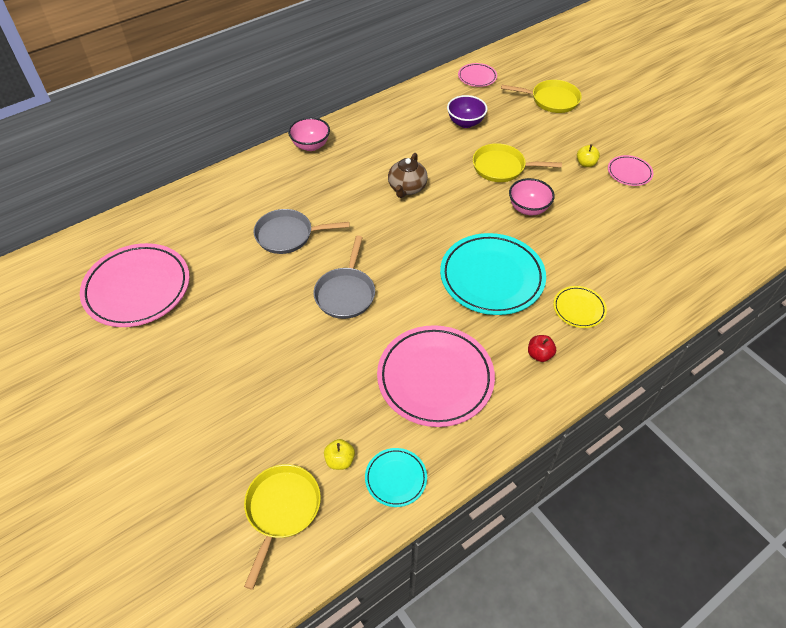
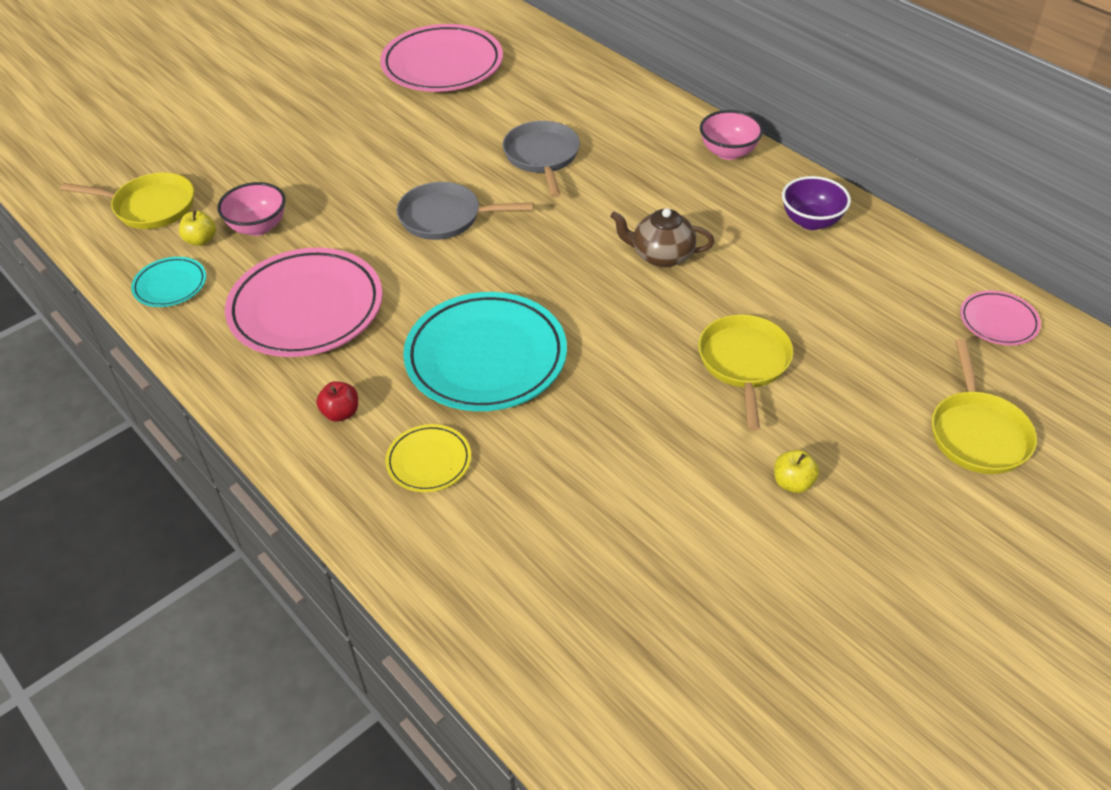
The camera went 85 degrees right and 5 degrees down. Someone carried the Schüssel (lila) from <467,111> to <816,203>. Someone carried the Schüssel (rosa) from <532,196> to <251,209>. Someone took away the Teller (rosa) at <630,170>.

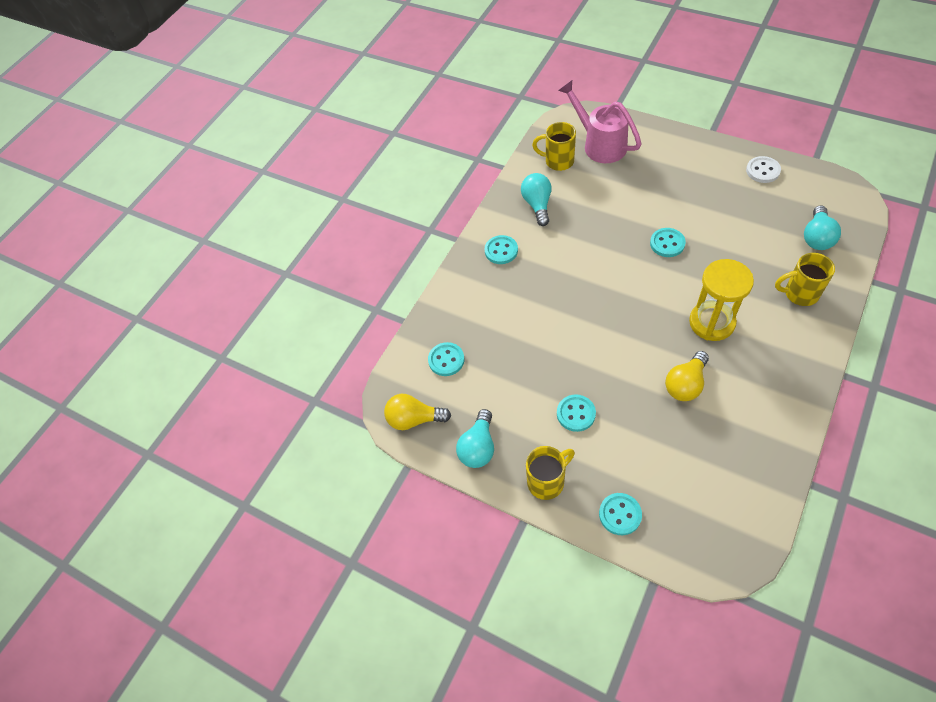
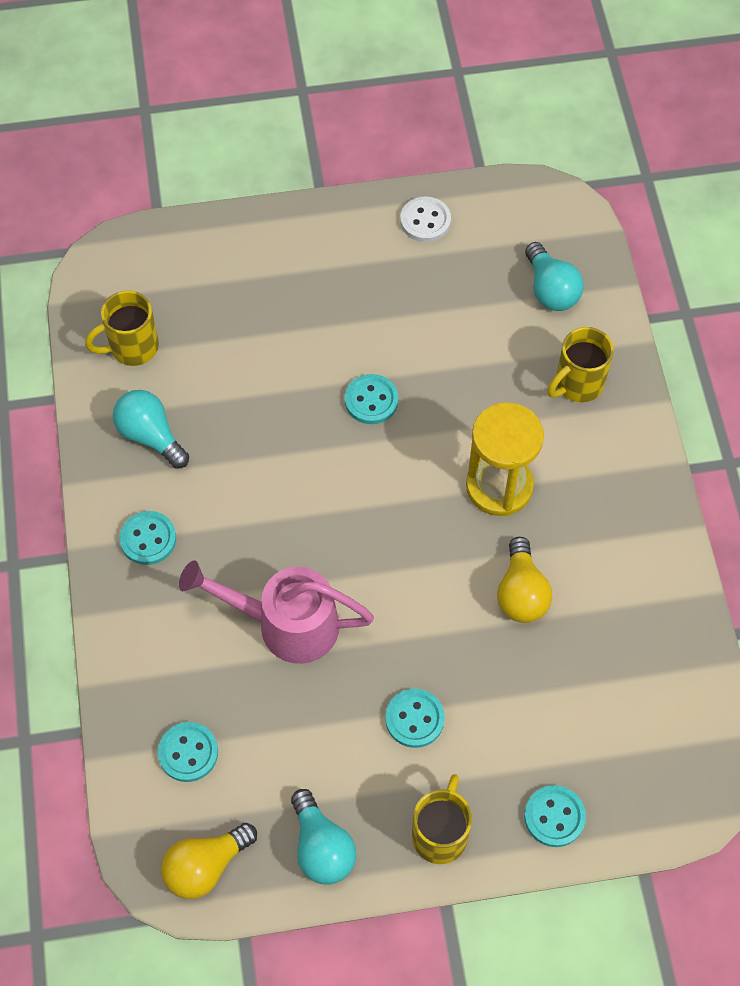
The camera went 45 degrees left and 5 degrees up. Someone carried the Gießkanne (rosa) from <599,121> to <276,612>.

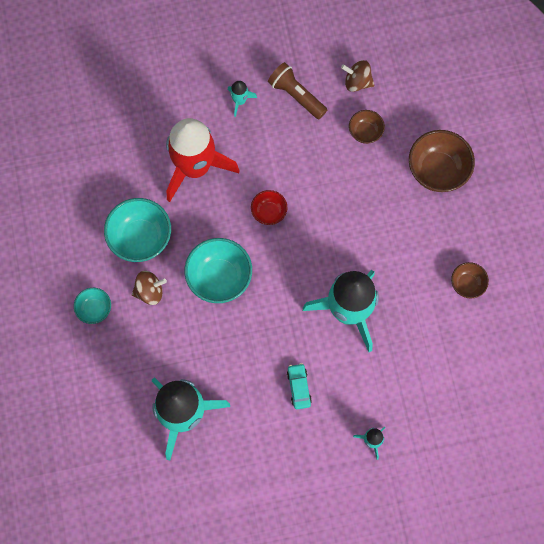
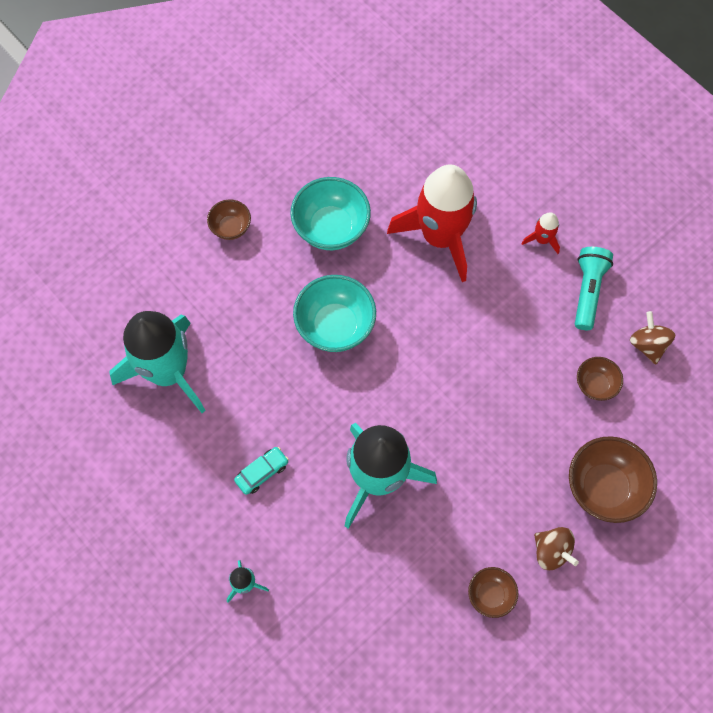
The camera went 60 degrees right and 5 degrees down. Someone repainted the Schüssel (türkis) at <92,306>, which became the Schüssel (braun) at <229,220>. Someone carried the Kreisel (braun) from <149,288> to <556,548>. Someone repainted the Rakete (türkis) at <242,99>, which became the Rakete (rot) at <540,233>. Someone took away the Schüssel (rot) at <269,207>. Someone repainted the Taschenlampe (braun) at <297,90>, which became the Taschenlampe (türkis) at <594,288>.

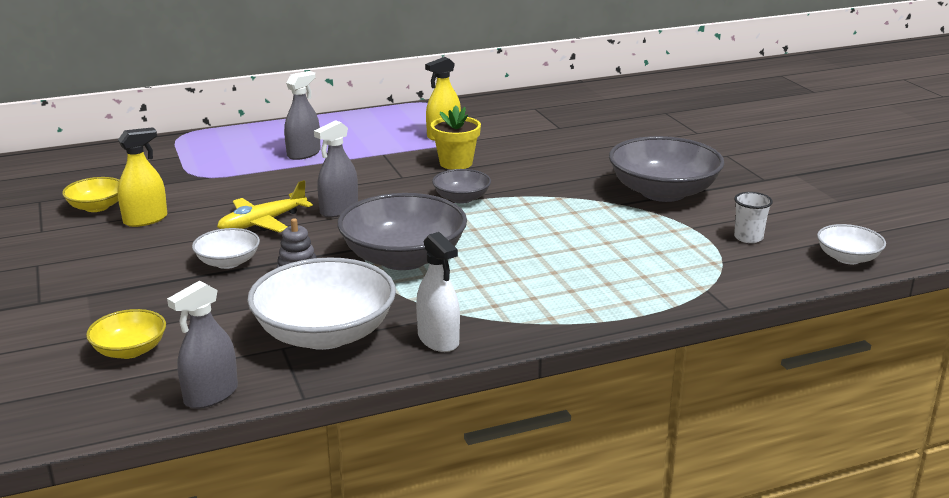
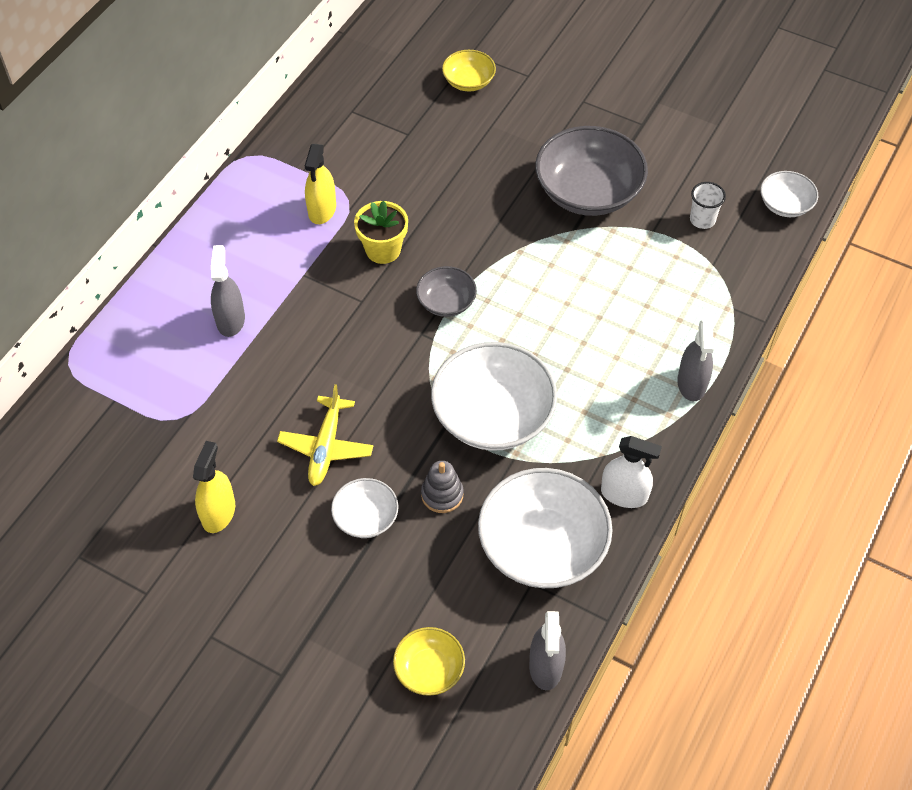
The camera went 40 degrees left and 30 degrees up. Someone carried the Schüssel (gelb) from <90,194> to <469,70>. Someone carried the Sprühflasche (grau) from <336,169> to <695,360>. Someone repainted the Schüssel (grau) at <402,231>, which became the Schüssel (weiß) at <494,396>.

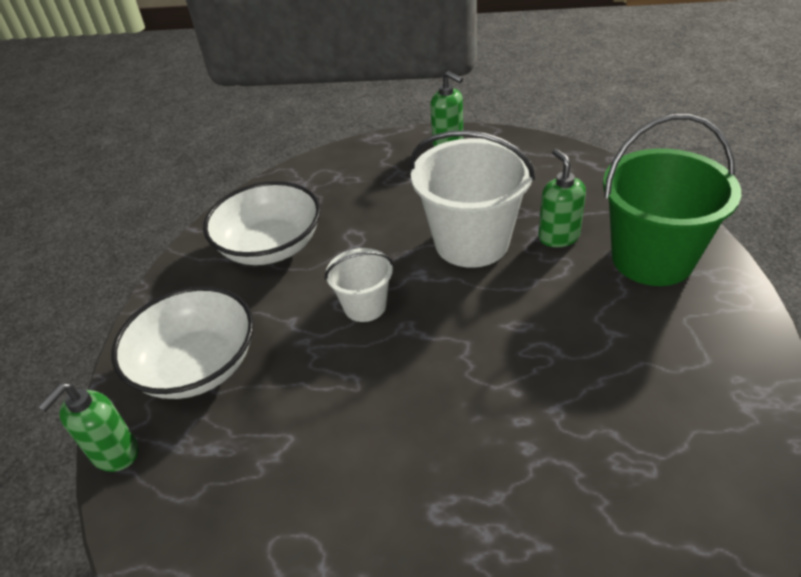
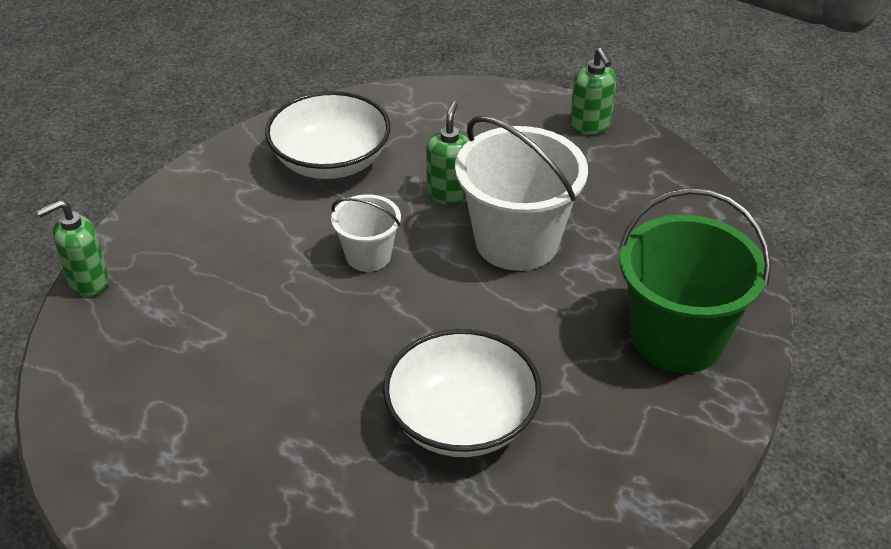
The camera went 25 degrees right and 0 degrees up. Someone carried the Schüssel (weiß) from <182,342> to <462,393>. Someone carried the Seifenspender (grün) from <562,198> to <447,153>.

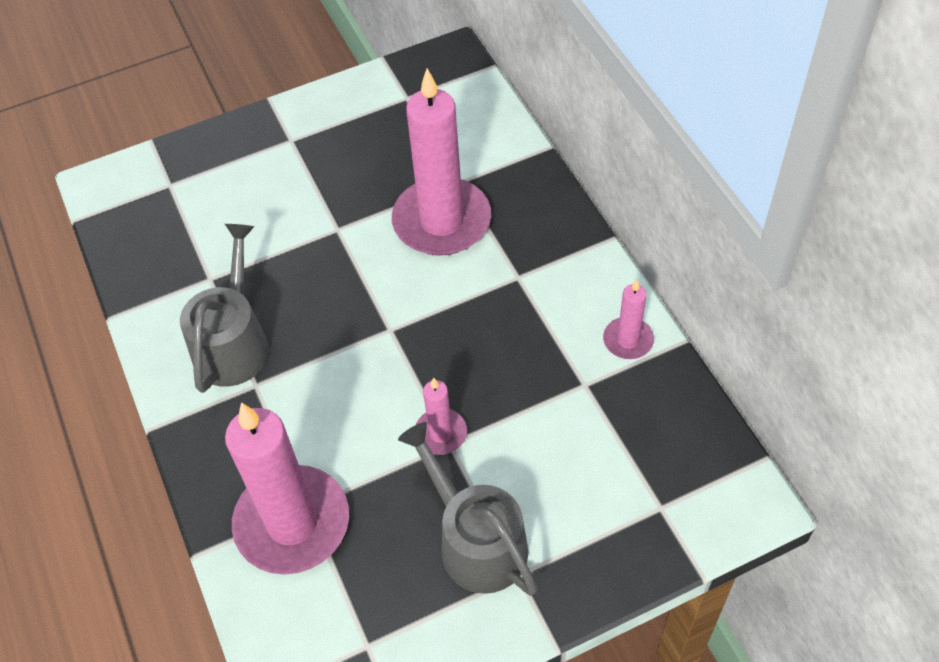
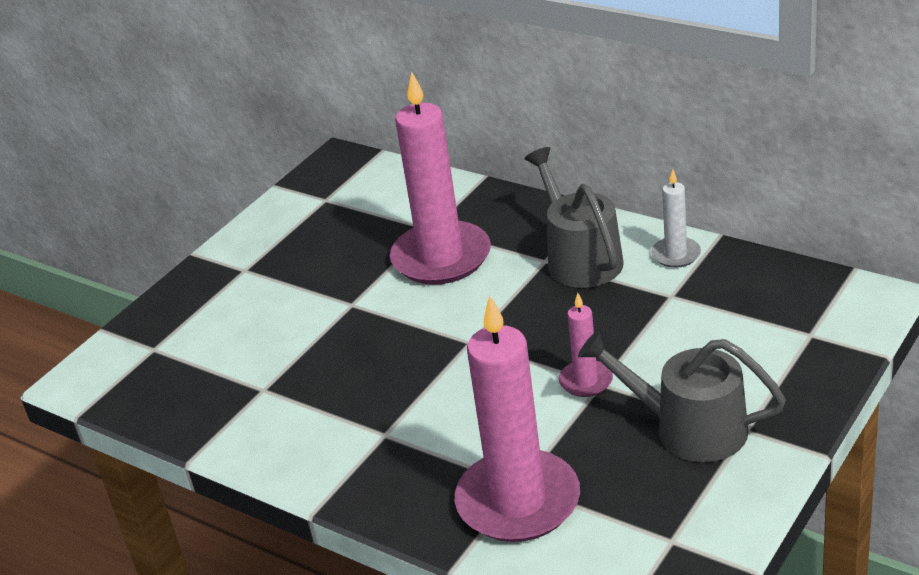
The camera went 30 degrees left and 20 degrees down. Someone carried the Gießkanne (grau) from <224,308> to <574,217>. Someone repainted the Kerze (rosa) at <628,319>, which became the Kerze (weiß) at <676,218>.

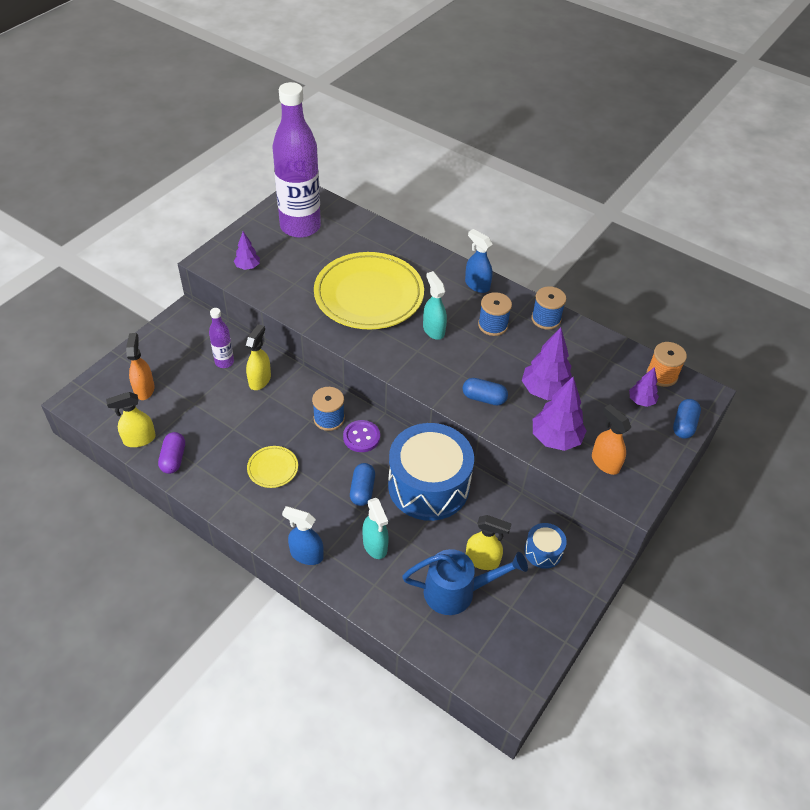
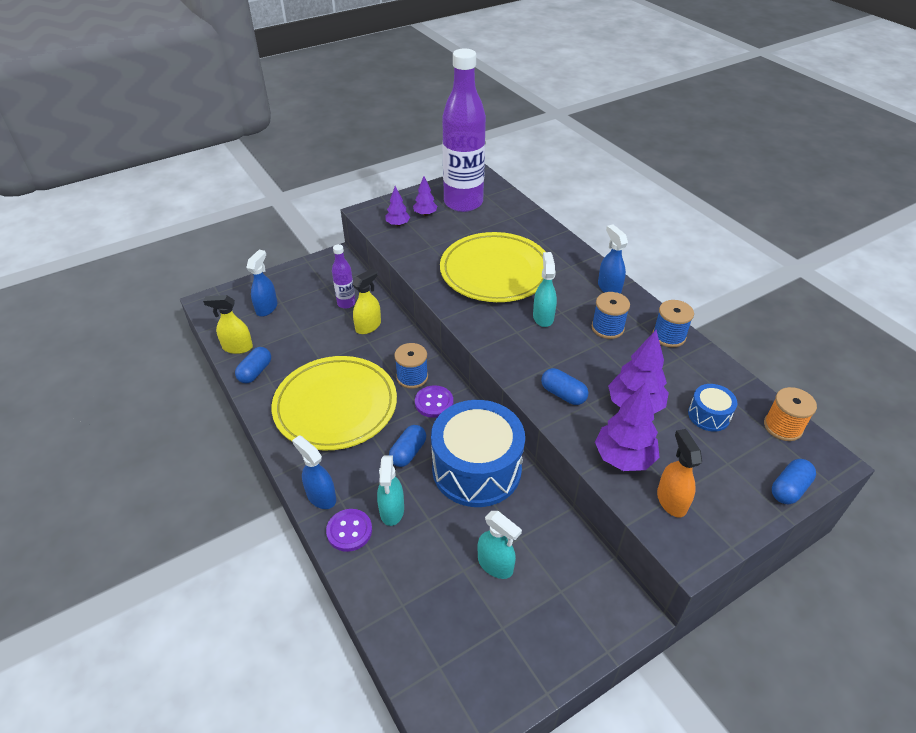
The camera went 25 degrees right and 5 degrees down. Someone repainted the Sprühflasche (orange) at <140,366>, which became the Sprühflasche (blau) at <261,283>. Someone repainted the Kapsel (lila) at <171,453>, which became the Kapsel (blau) at <253,365>. Someone scaled the Teller (gelb) at <272,467> by 2.39. Someone took away the Gießkanne (blau) at <465,582>. Someone repainted the Sprühflasche (gelb) at <488,542>, which became the Sprühflasche (türkis) at <499,545>. Someone carried the Trommel (blau) from <545,546> to <712,408>. Someone carried the Baum (lila) from <644,387> to <425,196>. Someone put down the Knopf (lila) at <349,530>.

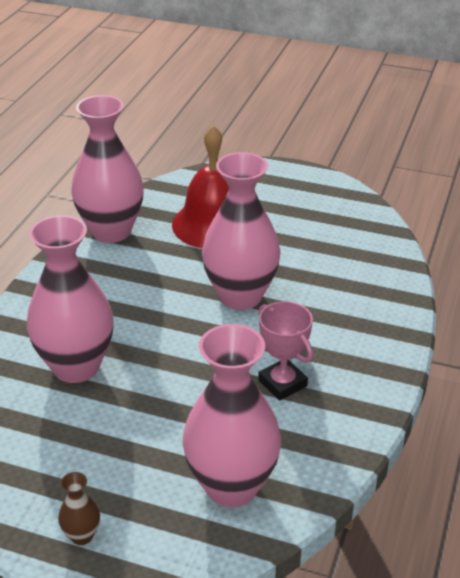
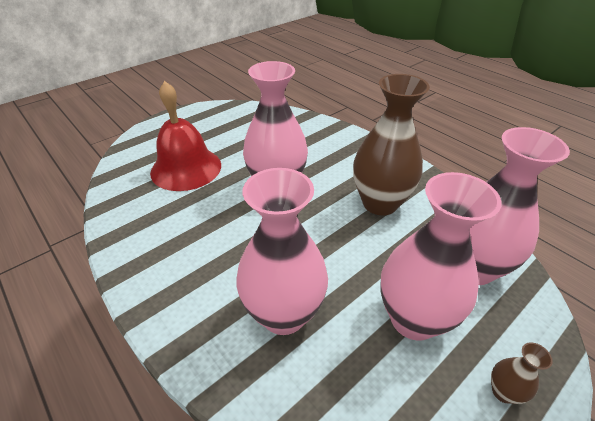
The camera went 60 degrees left and 5 degrees up. Someone carried the Vase (rosa) from <107,169> to <440,256>. Someone swapped the Pokal (rosa) at <285,350> for the Vase (braun) at <391,144>.

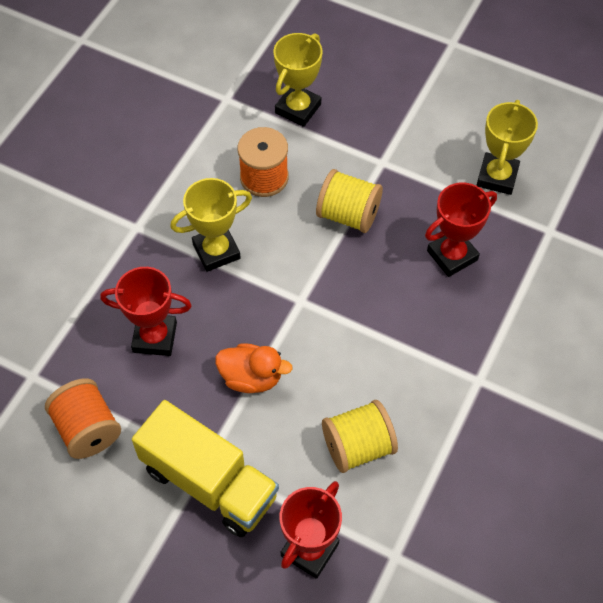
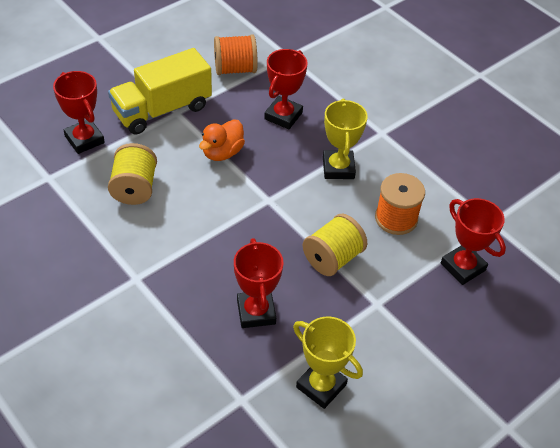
The camera went 110 degrees right and 10 degrees down. Someone repainted the Pokal (gelb) at <298,80>, which became the Pokal (rot) at <473,241>.

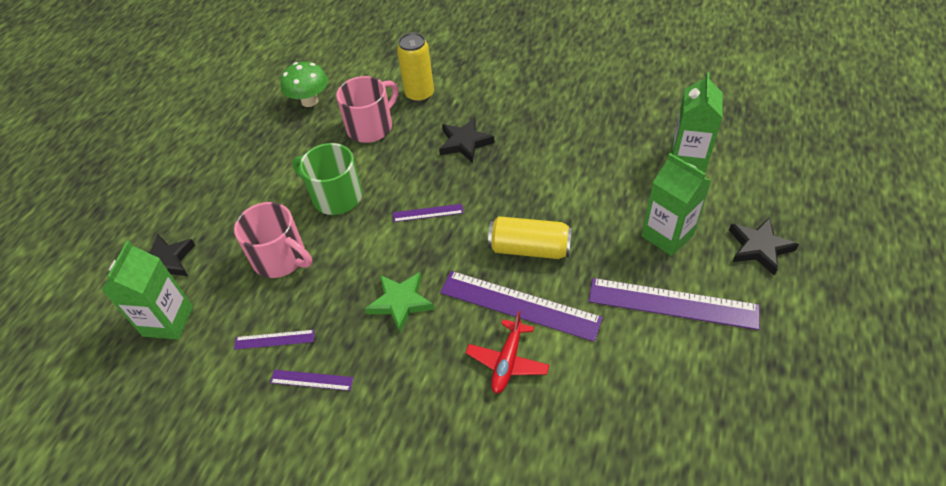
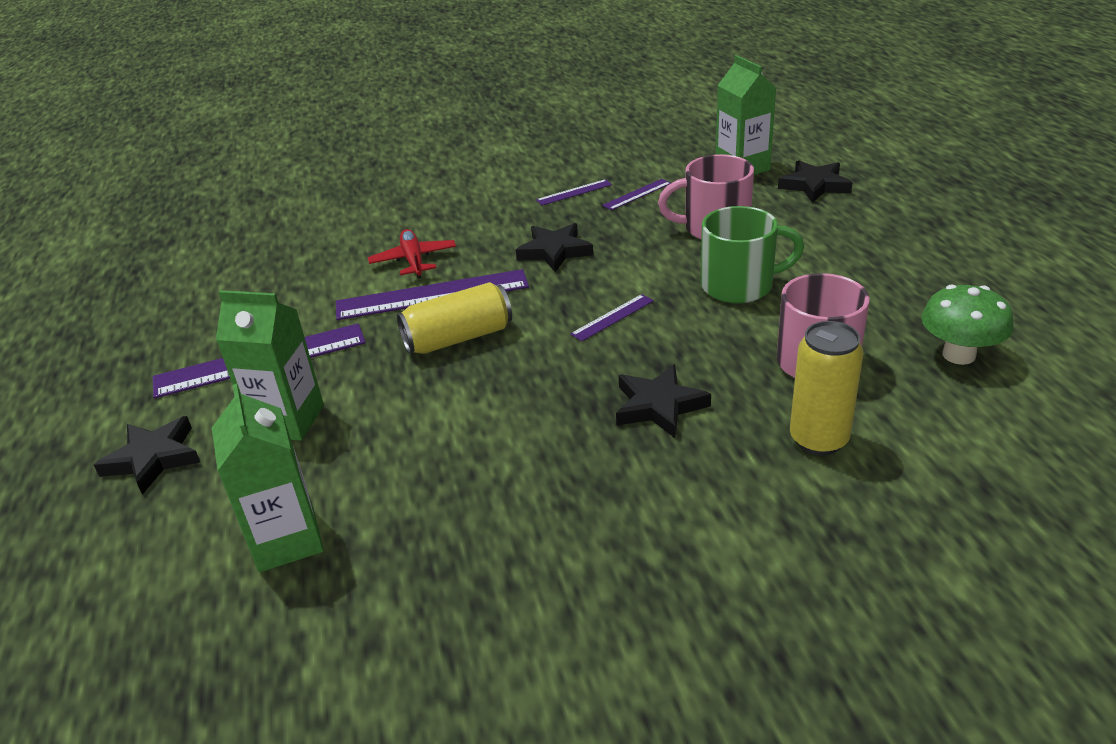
The camera went 145 degrees right and 15 degrees down. Someone repainted the Stern (grün) at <399,302>, which became the Stern (schwarz) at <554,247>.

